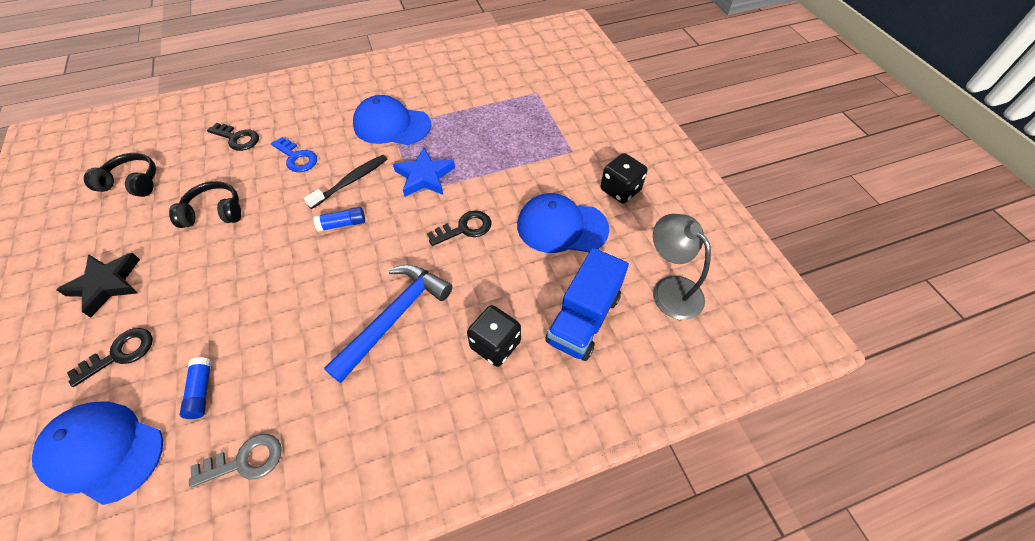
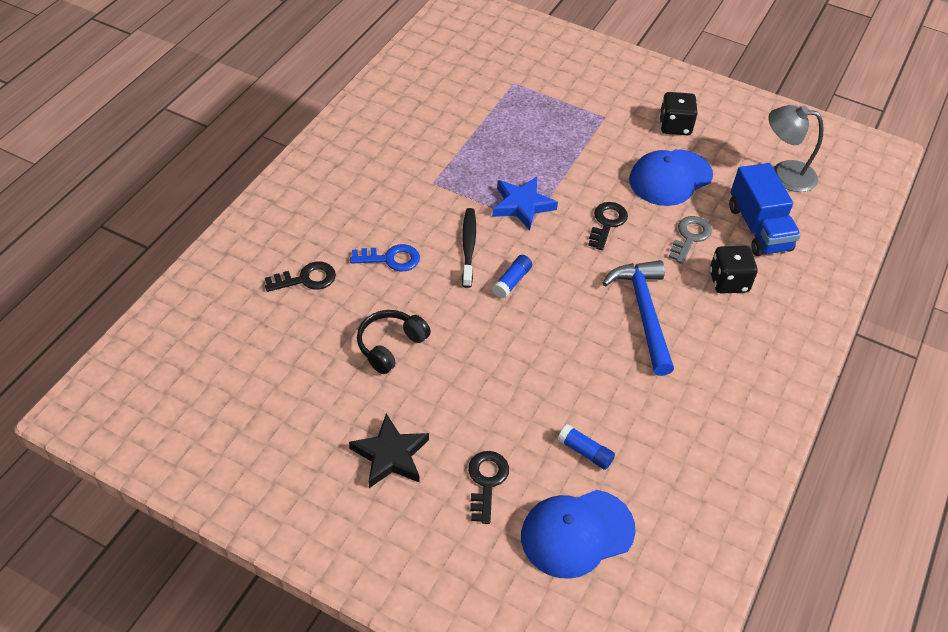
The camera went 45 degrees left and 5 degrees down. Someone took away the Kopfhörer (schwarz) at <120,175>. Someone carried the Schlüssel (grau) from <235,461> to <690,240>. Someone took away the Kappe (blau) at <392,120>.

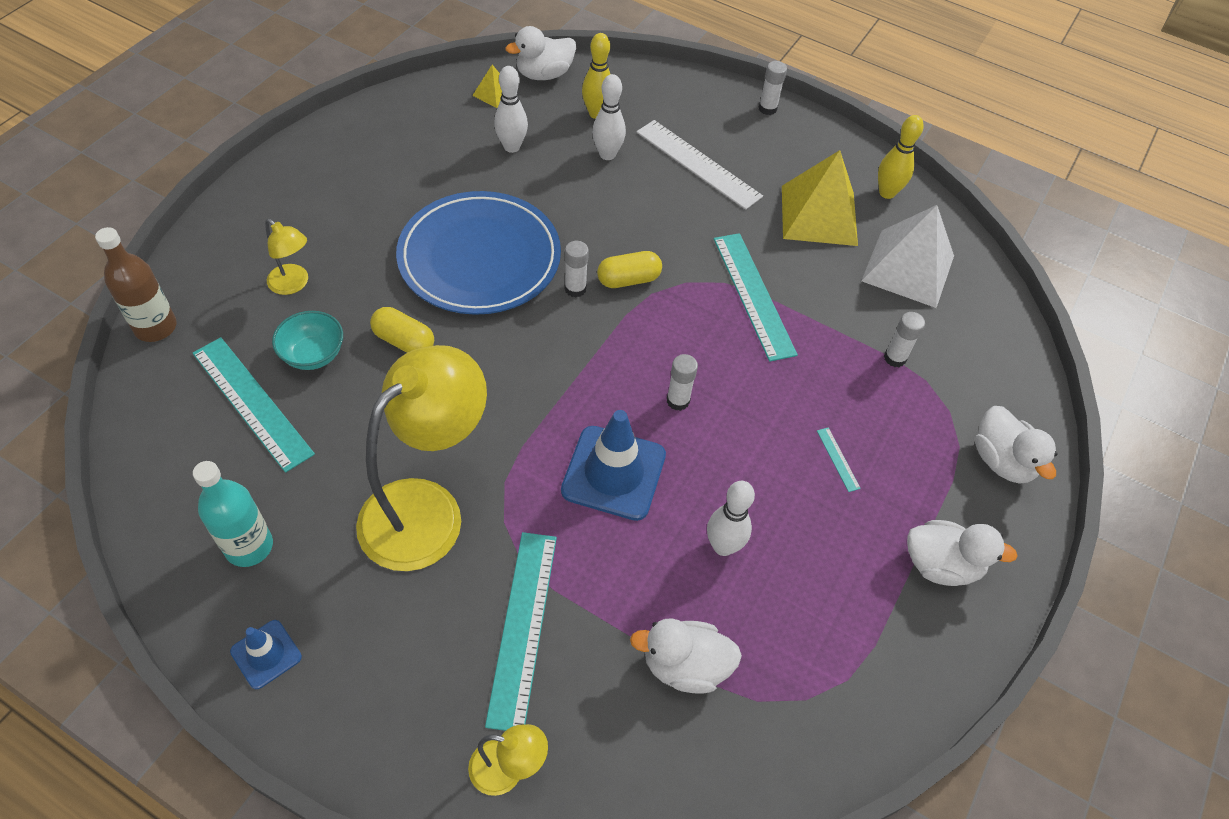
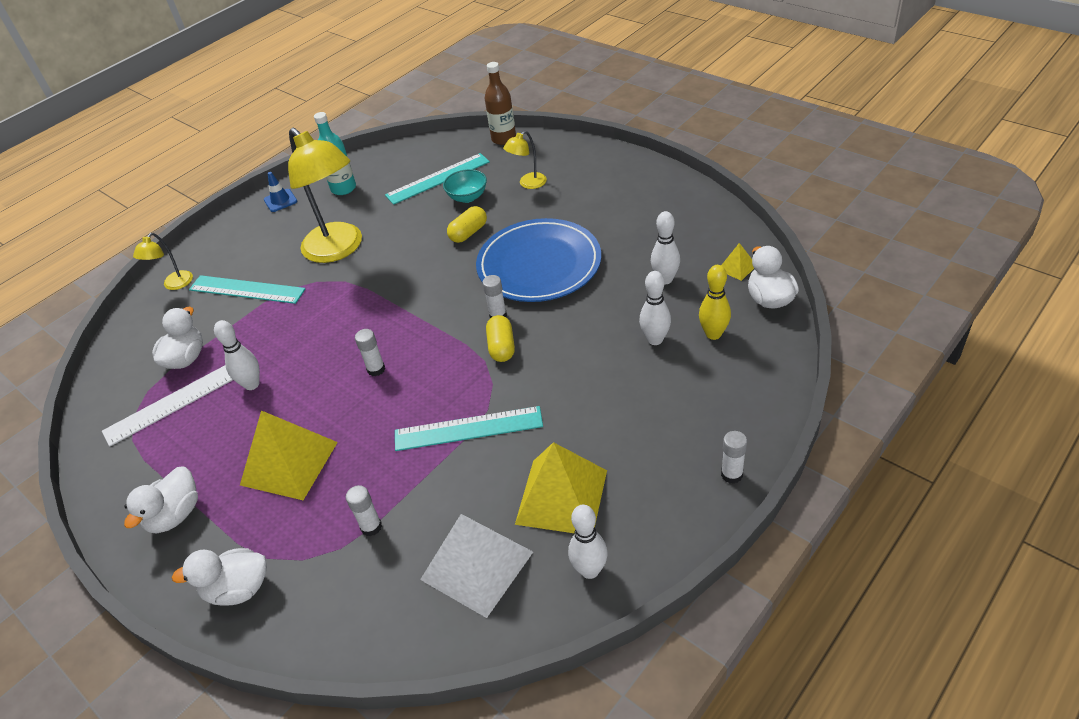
The camera went 110 degrees right and 10 degrees down. Someone took away the Leitkegel (blau) at <613,465>. Someone carried the Lineal (weiß) from <700,165> to <167,406>. Someone swapped the Lineal (türkis) at <839,459> for the Pyramide (gelb) at <289,455>. Someone repainted the Bowlingkegel (gelb) at <901,157>, which became the Bowlingkegel (weiß) at <588,542>.

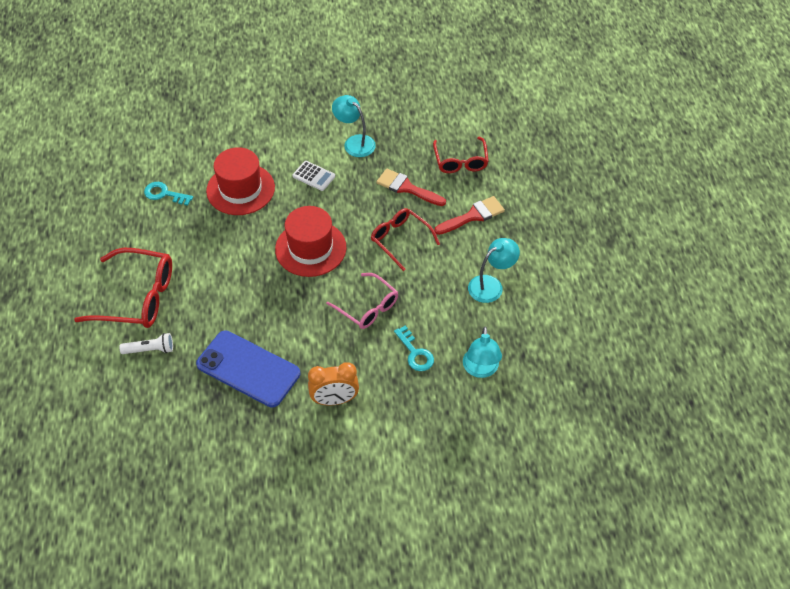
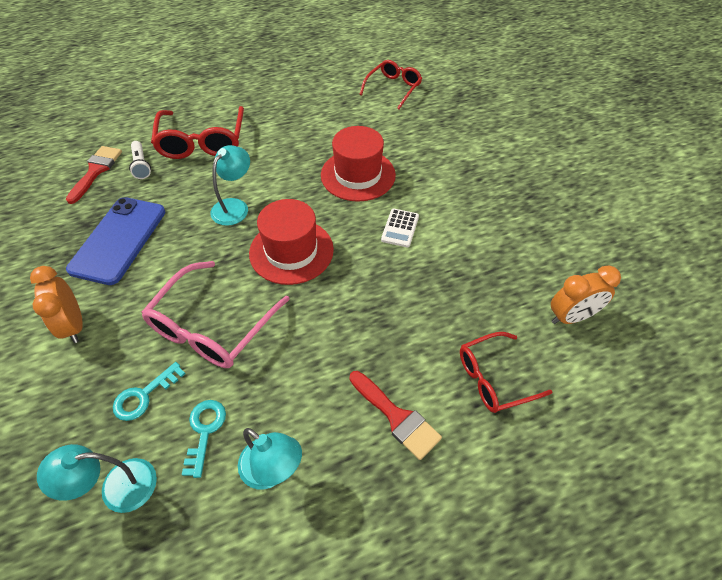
The camera went 75 degrees right and 0 degrees up. Someone carried the Schlüssel (türkis) from <168,194> to <204,439>. Someone scaled the Brille (rosa) at <362,301> by 1.55. Someone carried the Lampe (türkis) from <354,126> to <230,185>. Someone carried the Brille (rot) from <405,239> to <390,84>. Someone carried the Pinsel (rot) from <411,187> to <94,175>. Someone put down the Wecker (orange) at <586,295>.

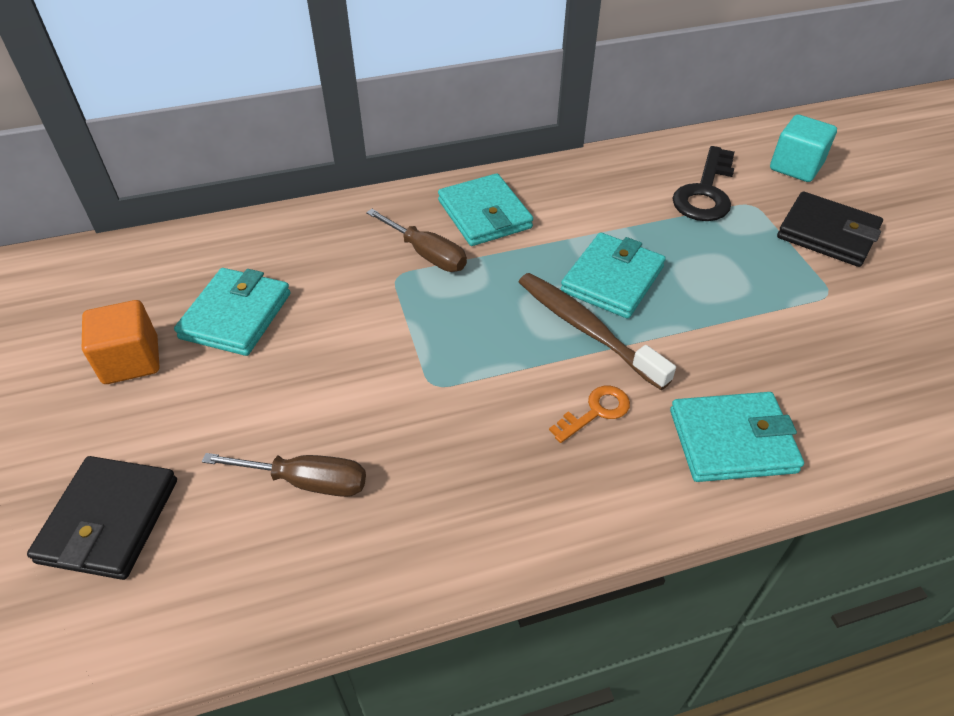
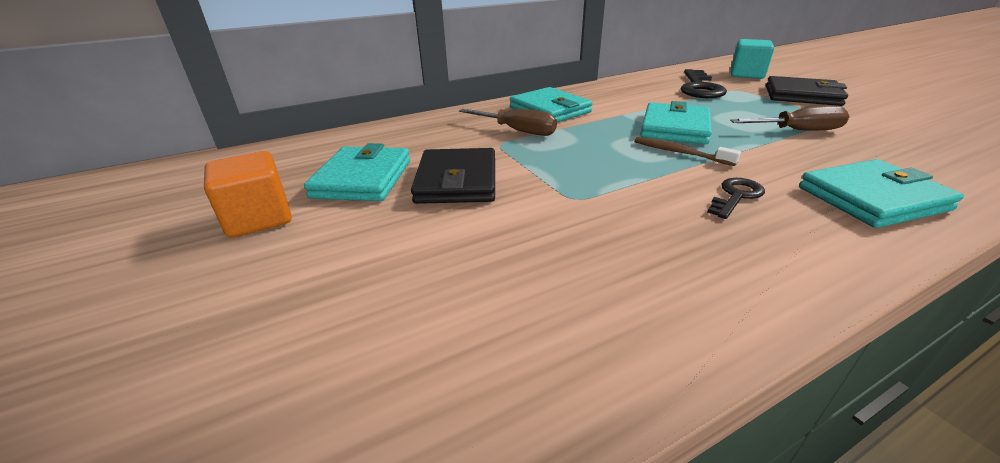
The camera went 10 degrees left and 15 degrees down. Someone carried the Geldbörse (schwarz) from <102,518> to <453,176>. Someone carried the Schraubenzieher (braun) from <284,475> to <790,118>. Someone scaled the Zahnbürste (braun) at <597,331> by 0.59. Someone repainted the Schlüssel (orange) at <589,414>, which became the Schlüssel (schwarz) at <736,198>.

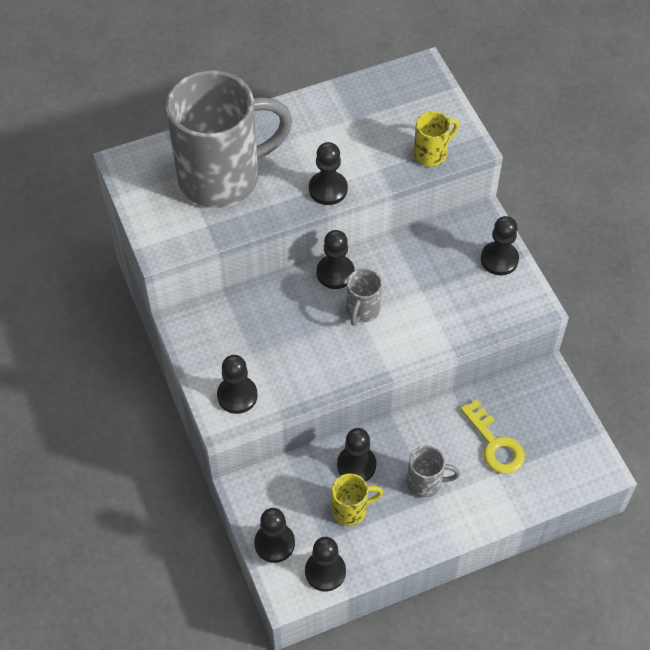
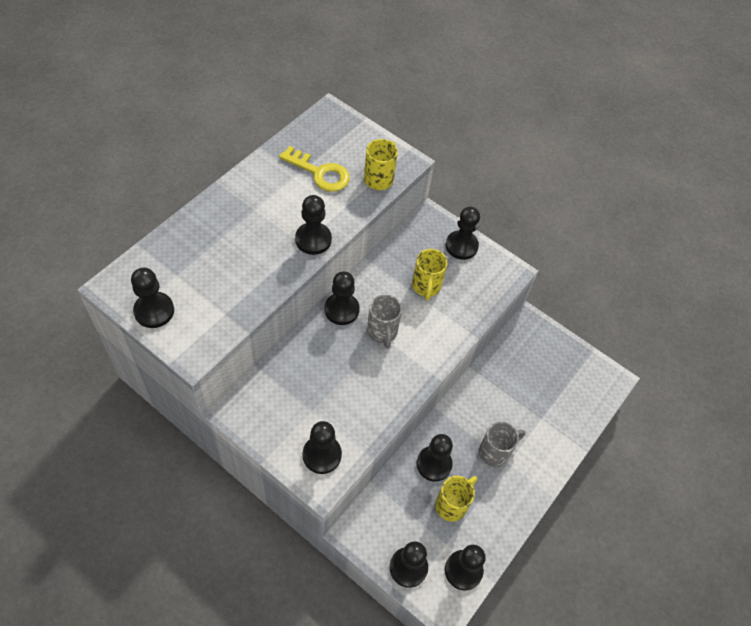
The camera went 35 degrees left and 0 degrees up. Someone took away the Tasse (grau) at <229,139>. Someone carried the Schlüssel (gelb) from <492,437> to <314,169>. Someone put down the Bauer (schwarz) at <152,298>. Someone put down the Tasse (gelb) at <430,275>.

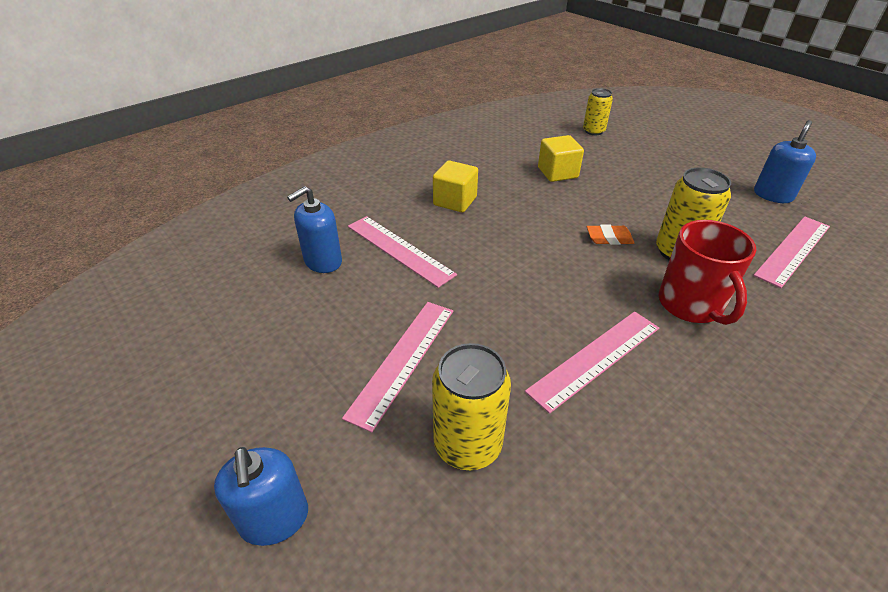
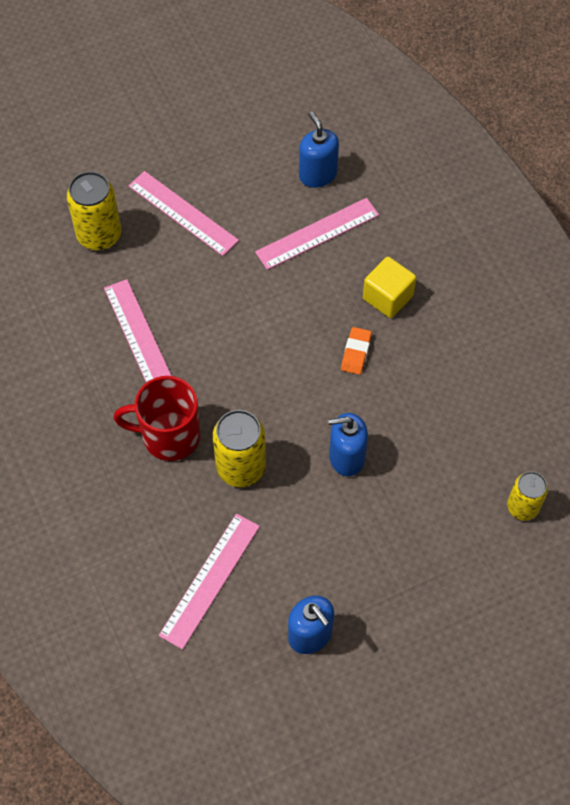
The camera went 105 degrees right and 20 degrees up. Someone carried the Seifenspender (blau) from <261,496> to <348,444>. Someone took away the Kubus (gelb) at <561,158>. Someone carried the Radiergummi (orange) from <610,235> to <356,351>. Someone rotated the Lineal (rosa) at <791,252> by 60 degrees clockwise.

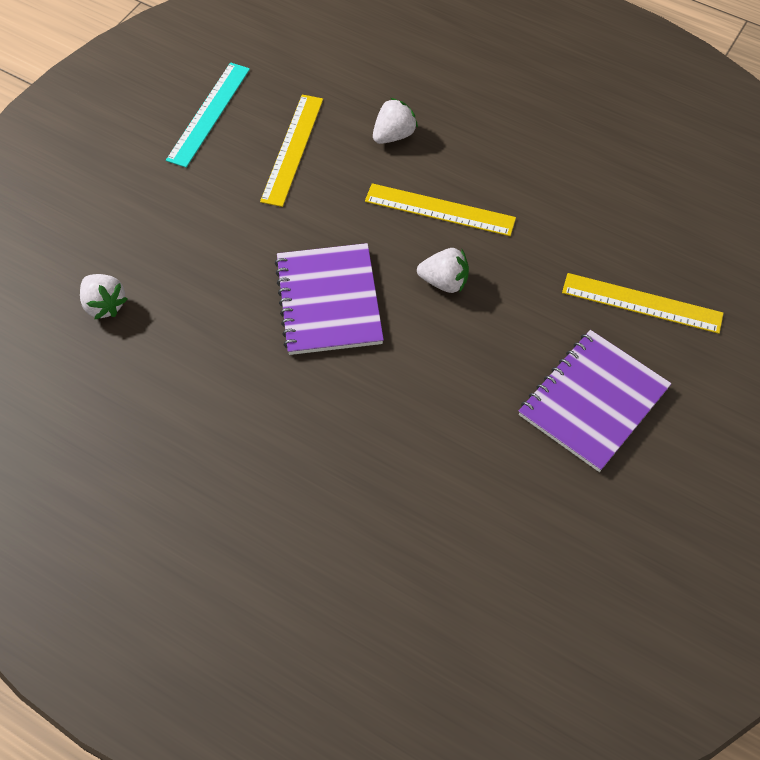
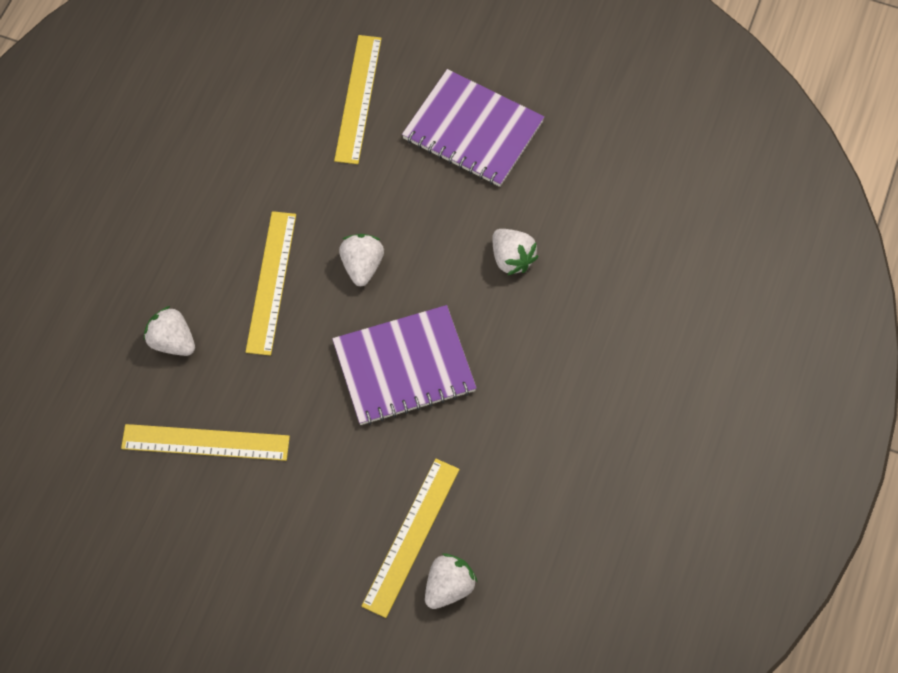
The camera went 100 degrees left and 5 degrees up. Someone took away the Lineal (türkis) at <208,115>. Someone put down the Lineal (gelb) at <410,538>. Someone put down the Erdbeere (weiß) at <515,252>.

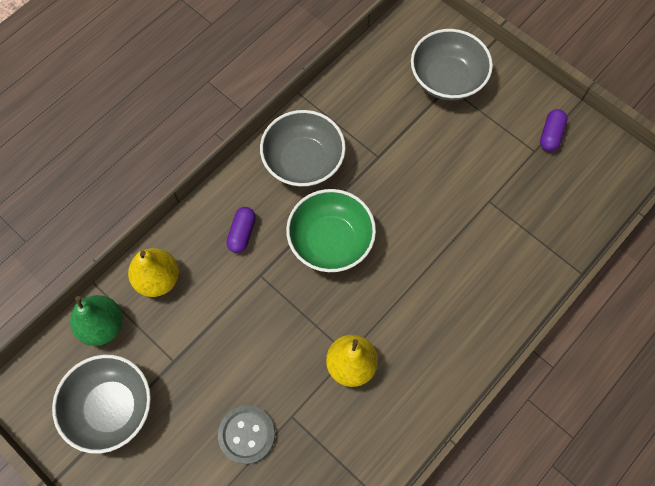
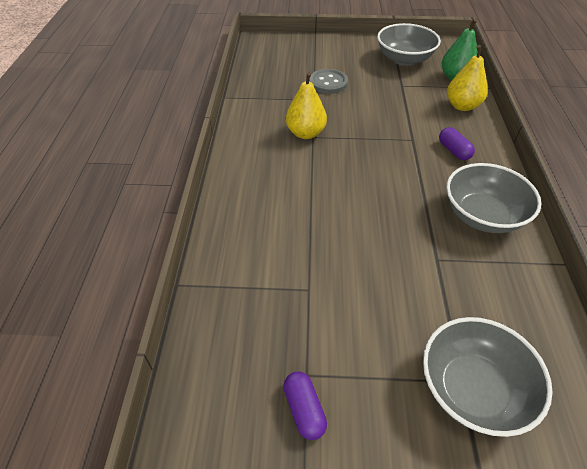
The camera went 140 degrees right and 20 degrees down. Someone took away the Schüssel (grün) at <331,230>.

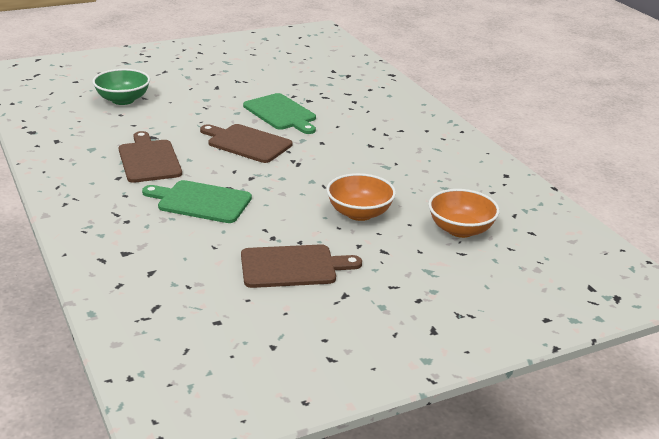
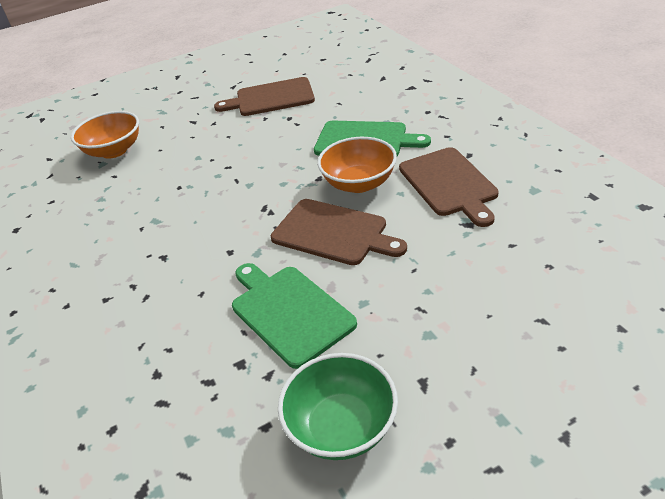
The camera went 175 degrees left and 10 degrees up. Someone carried the Schüssel (grün) from <121,87> to <338,406>. Someone carried the Schüssel (orange) from <361,197> to <357,165>.

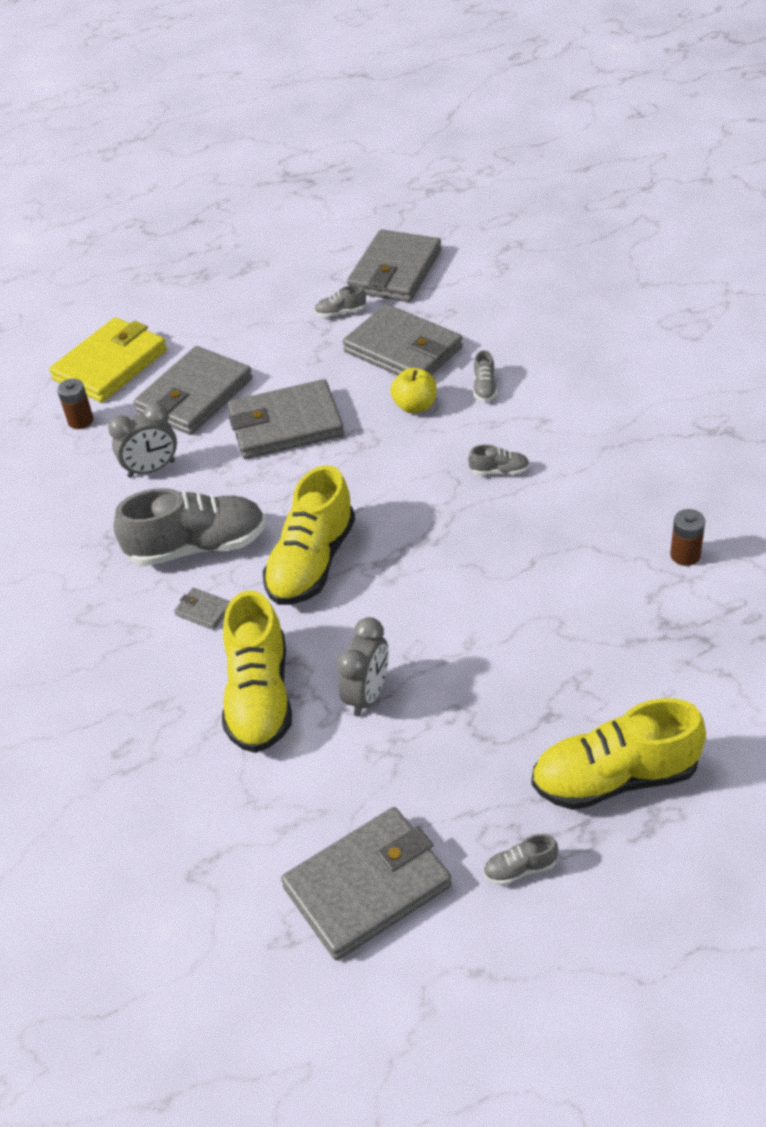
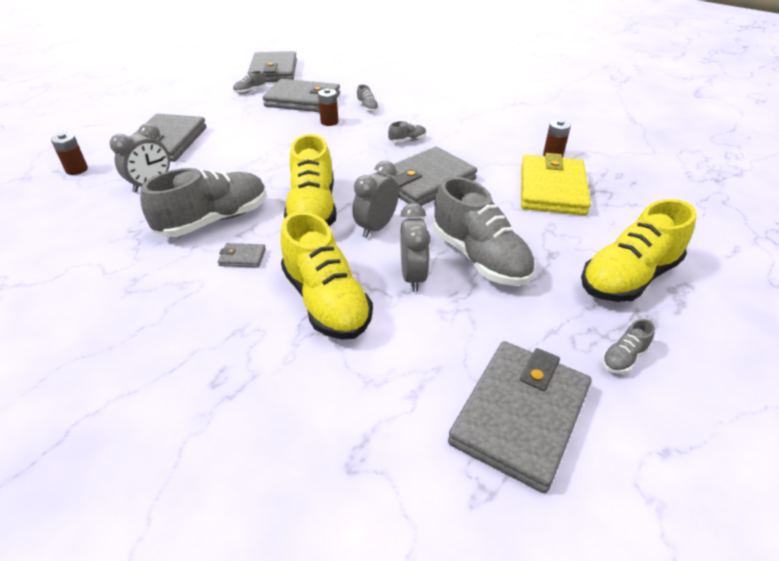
The camera went 30 degrees left and 5 degrees down. Someone carried the Geldbörse (gelb) from <108,359> to <556,184>. Someone carried the Geldbörse (grau) from <286,419> to <426,176>. Someone swapped the Apfel (gelb) at <413,390> for the Batterie (braun) at <328,107>. Someone put down the Wecker (grau) at <376,199>. Someone put down the Schuh (grau) at <484,231>.

